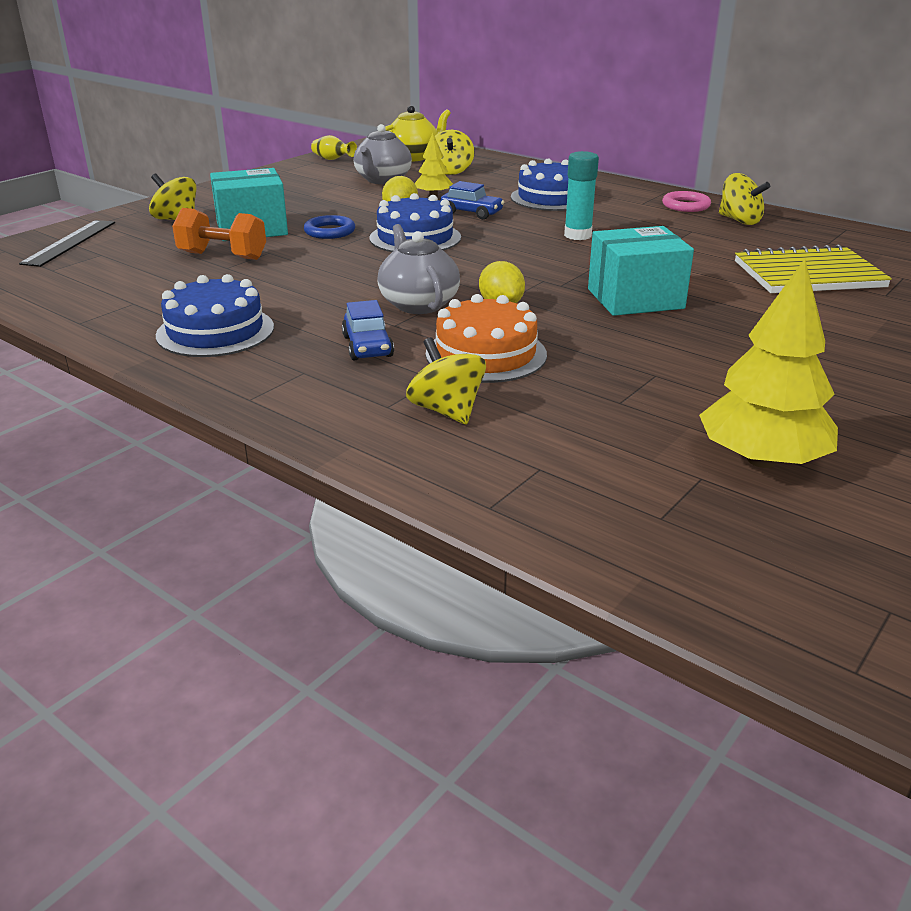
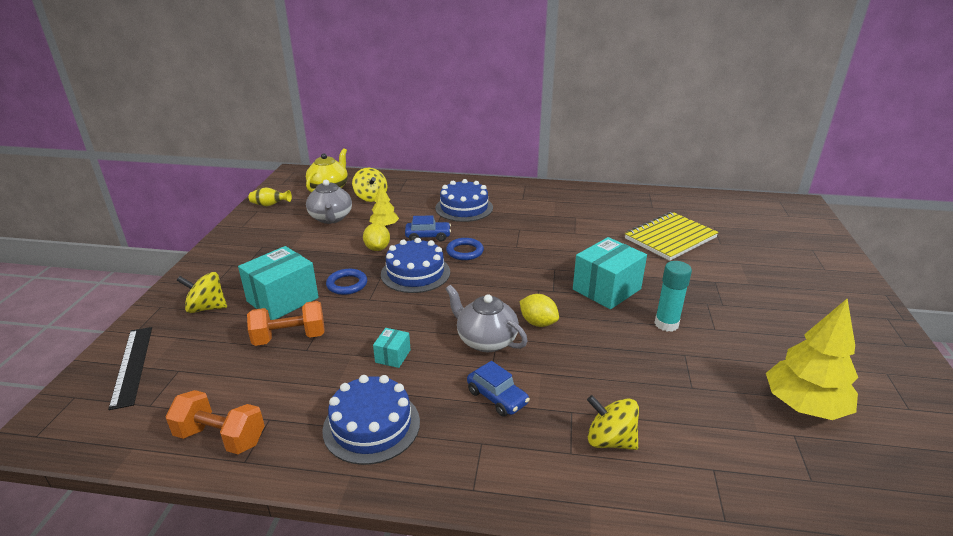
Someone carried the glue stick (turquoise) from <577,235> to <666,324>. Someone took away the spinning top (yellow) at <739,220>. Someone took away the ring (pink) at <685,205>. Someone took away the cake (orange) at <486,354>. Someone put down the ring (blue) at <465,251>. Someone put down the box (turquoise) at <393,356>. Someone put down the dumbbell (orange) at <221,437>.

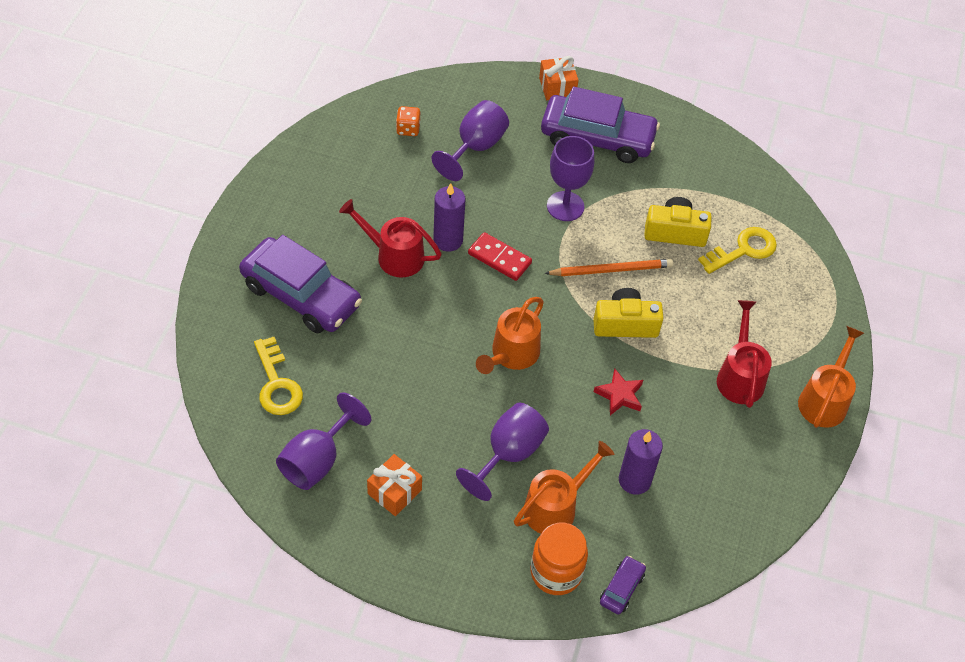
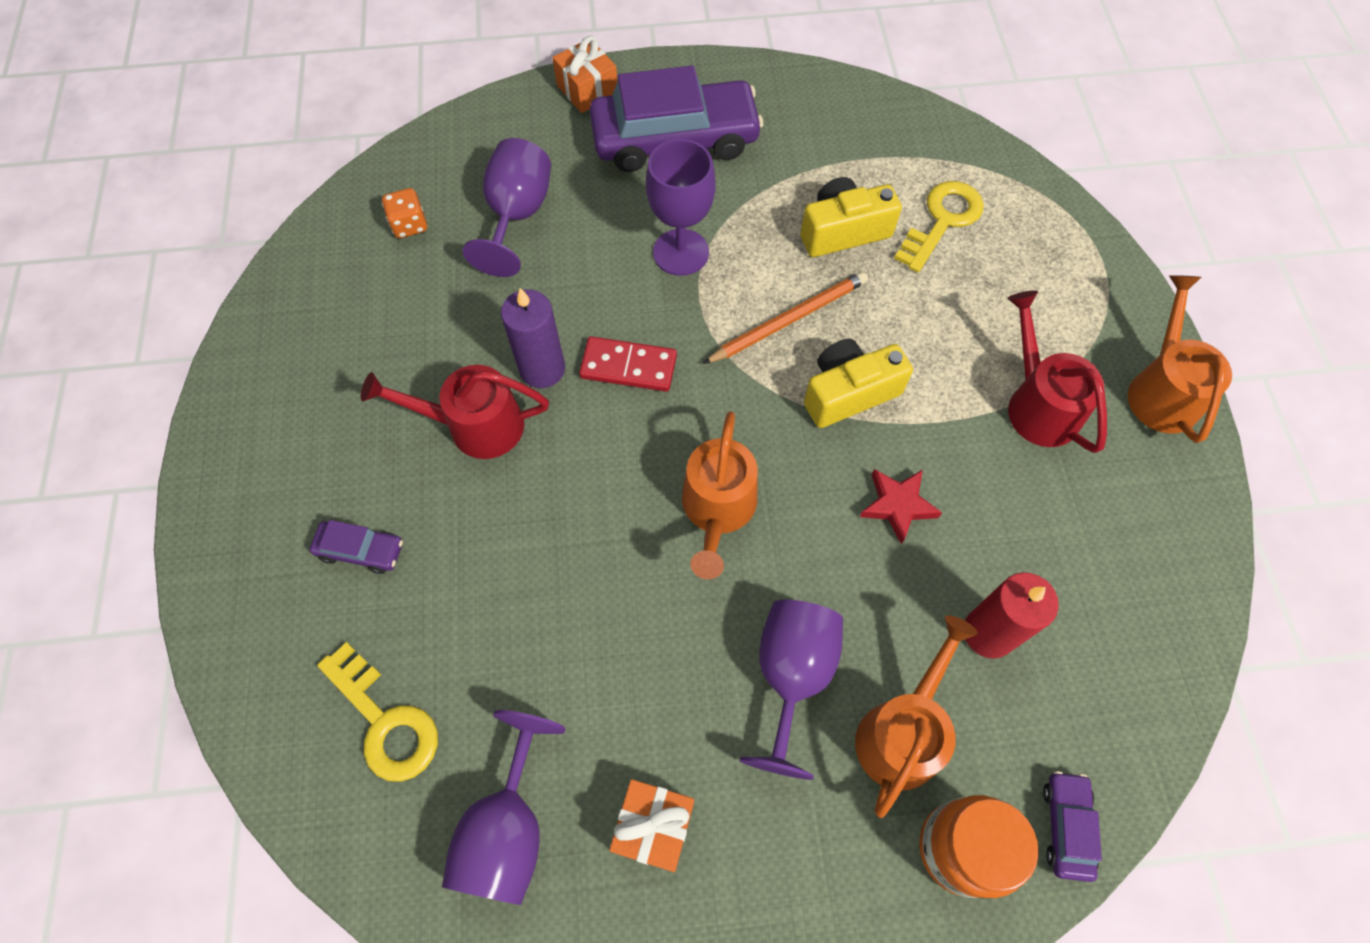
Someone scaled the car (purple) at <301,295> by 0.43. Someone repainted the candle (purple) at <634,480>, which became the candle (red) at <988,633>.

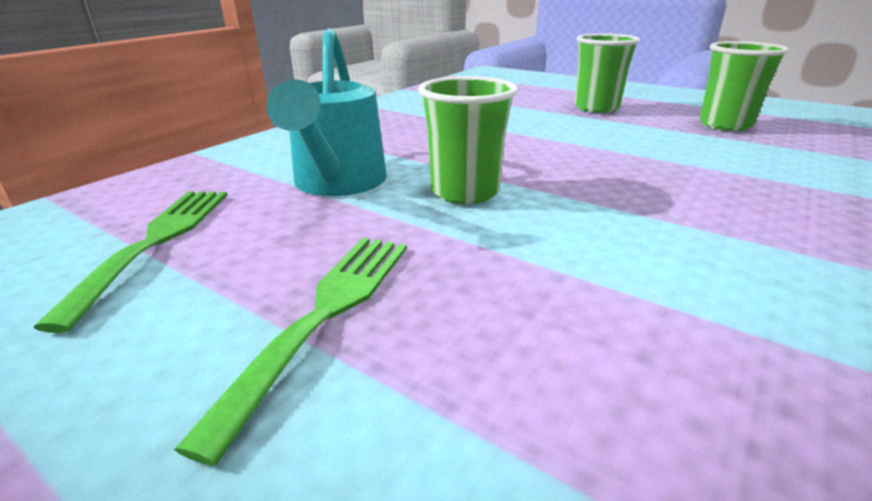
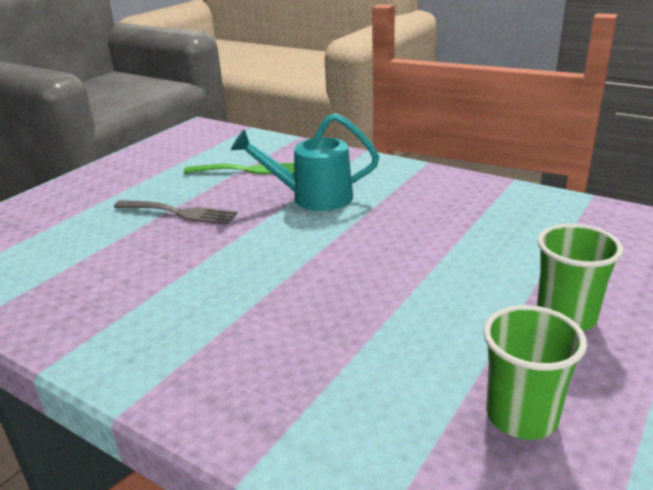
Someone took away the cup (green) at <465,192>. Someone repainted the fork (green) at <326,313>, which became the fork (grey) at <180,213>.

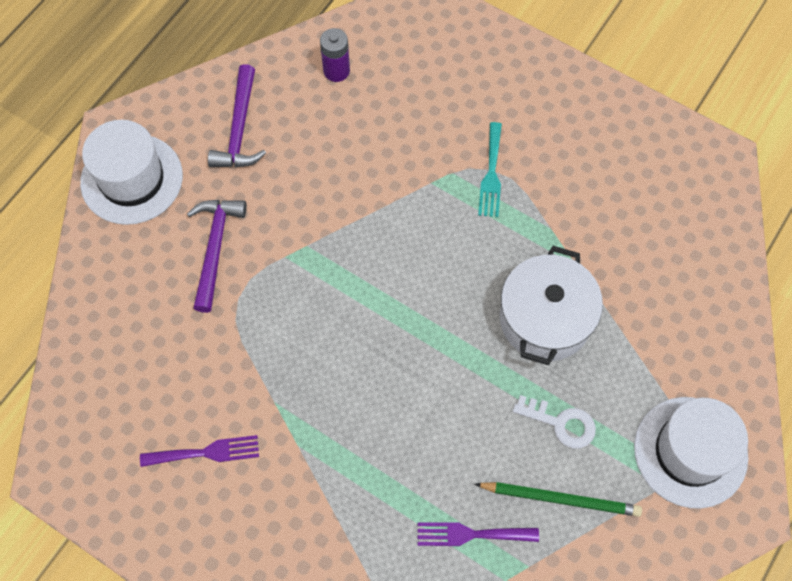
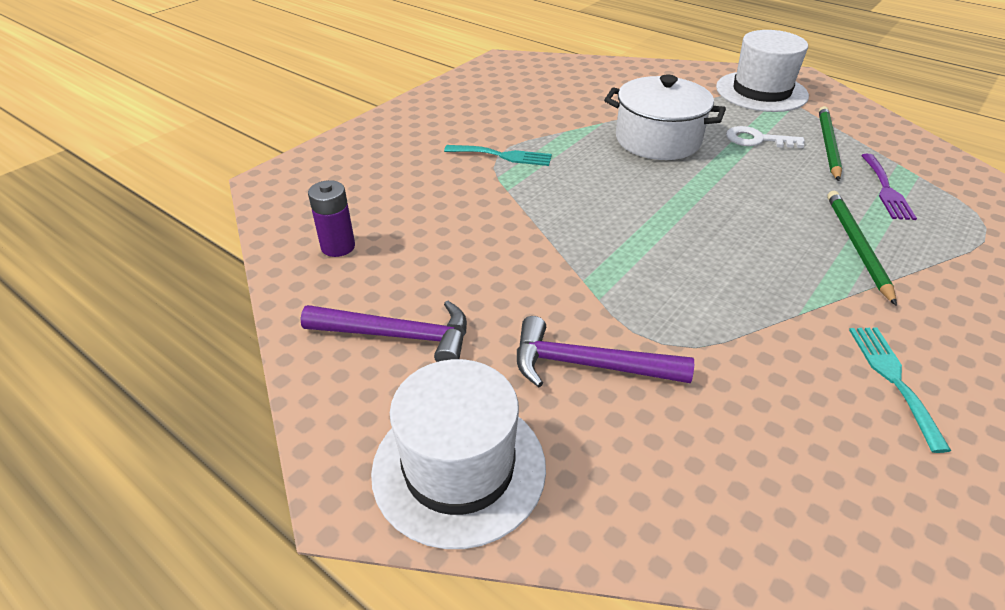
Someone rotated the key (white) at <561,423> by 105 degrees counterclockwise. Someone repainted the fork (purple) at <206,452>, which became the fork (turquoise) at <893,379>. Someone put down the pencil (green) at <856,246>.

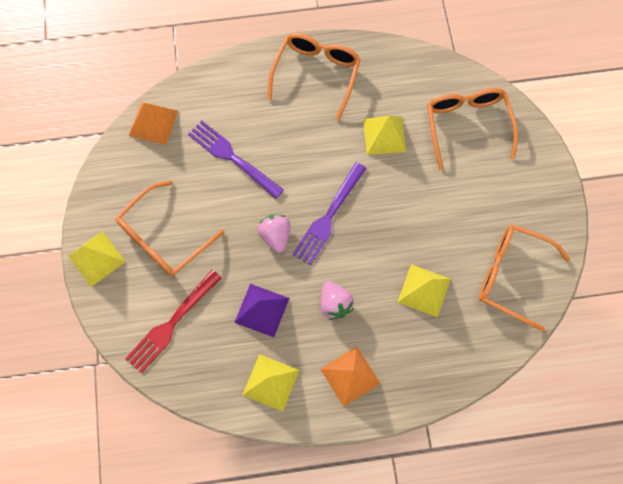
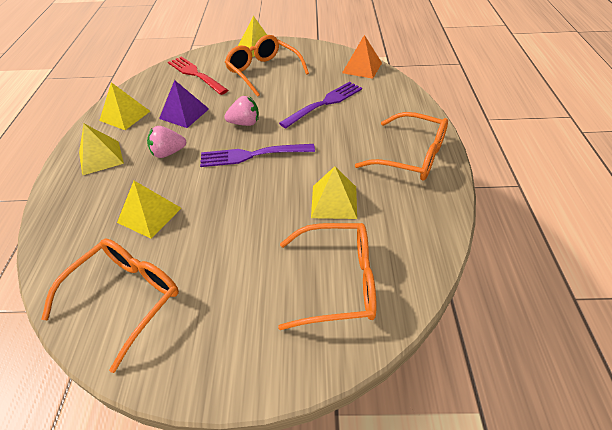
Someone rotated the fork (purple) at <329,215> by 45 degrees counterclockwise. Someone repainted the pyramid (orange) at <350,376>, which became the pyramid (yellow) at <101,157>.

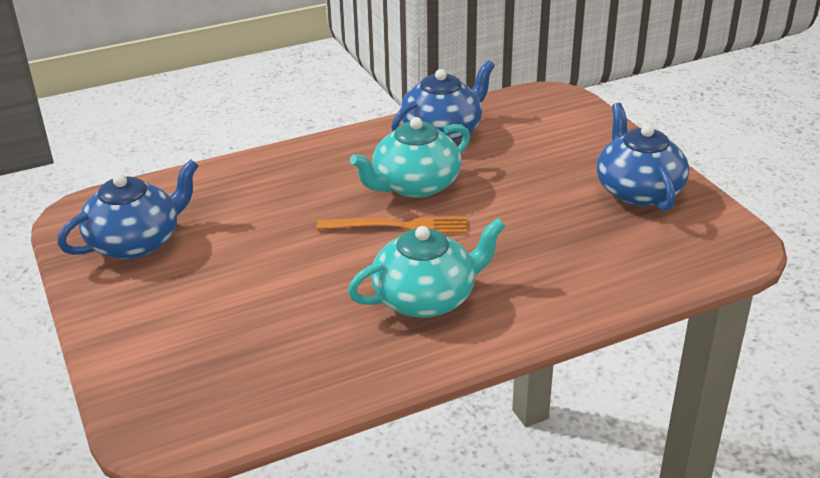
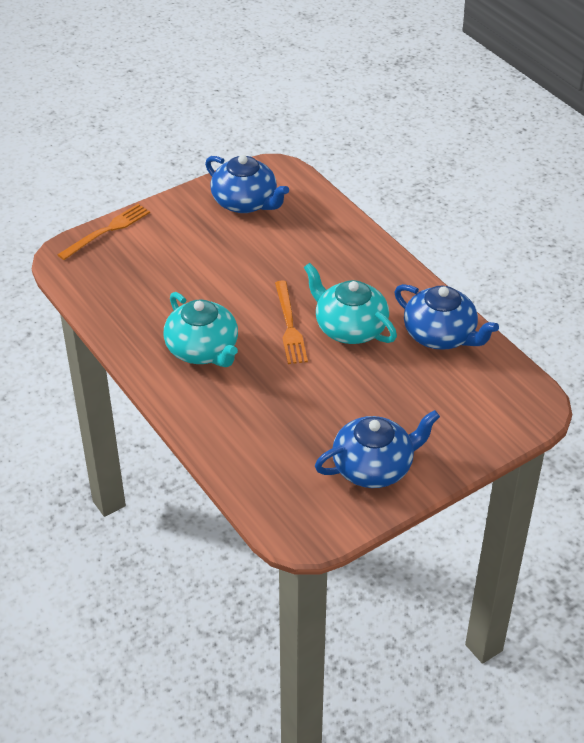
Someone put down the fork (orange) at <107,231>.

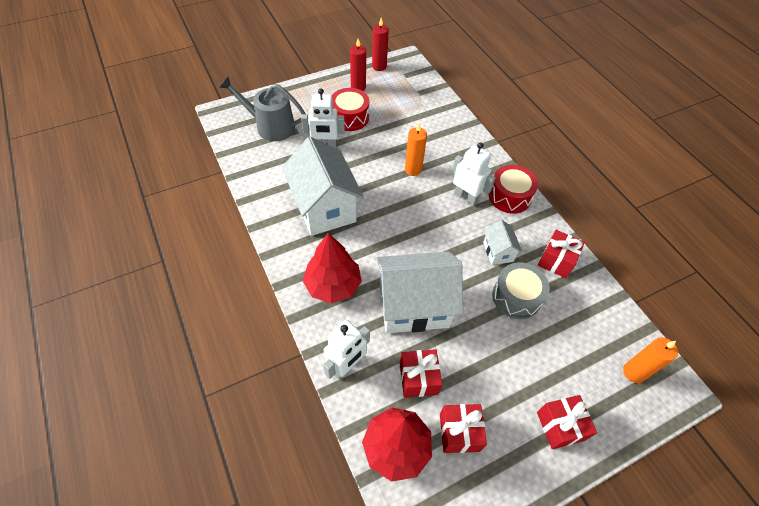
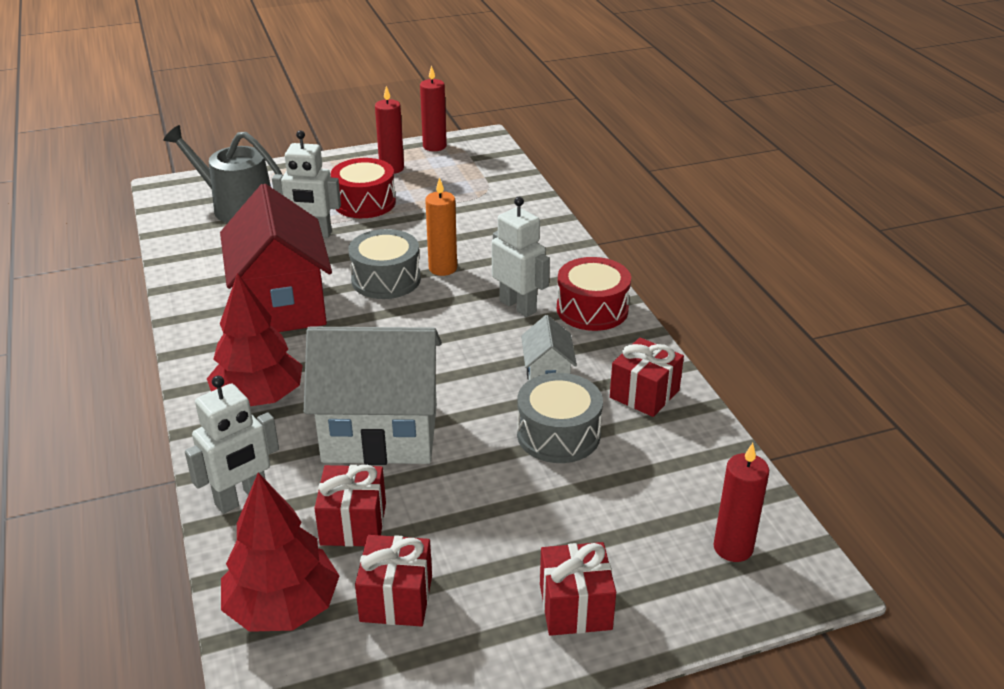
Someone repainted the house (white) at <324,208>, which became the house (red) at <282,305>. Someone repainted the candle (orange) at <633,372>, which became the candle (red) at <733,548>. Someone put down the drum (grey) at <386,279>.

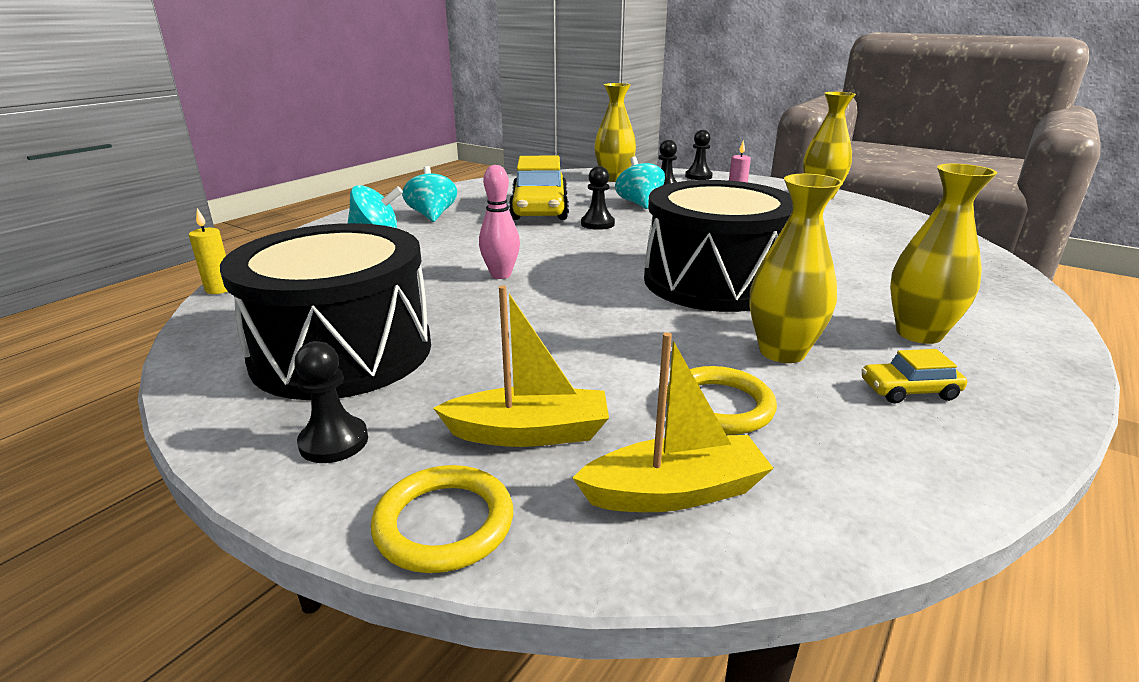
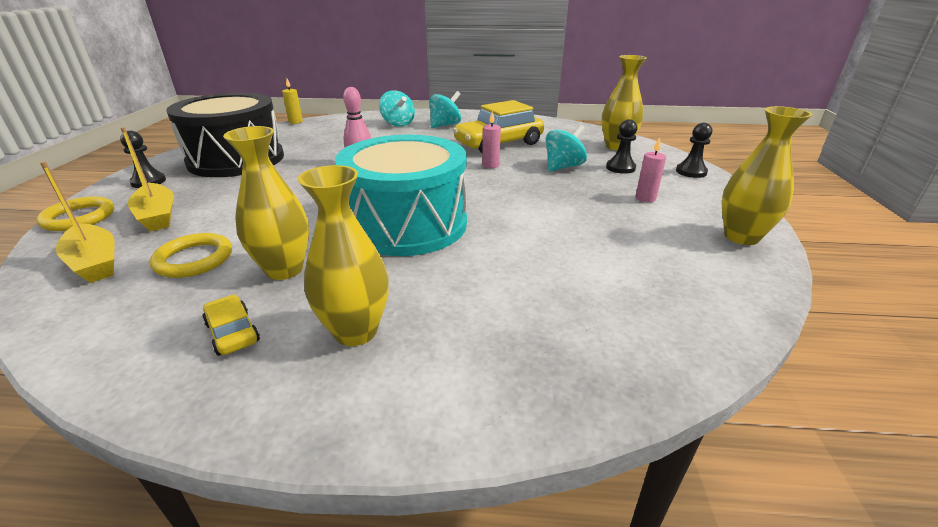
Someone swapped the pawn (black) at <597,224> for the candle (pink) at <490,165>. Someone repainted the drum (black) at <714,281>, which became the drum (turquoise) at <407,224>.

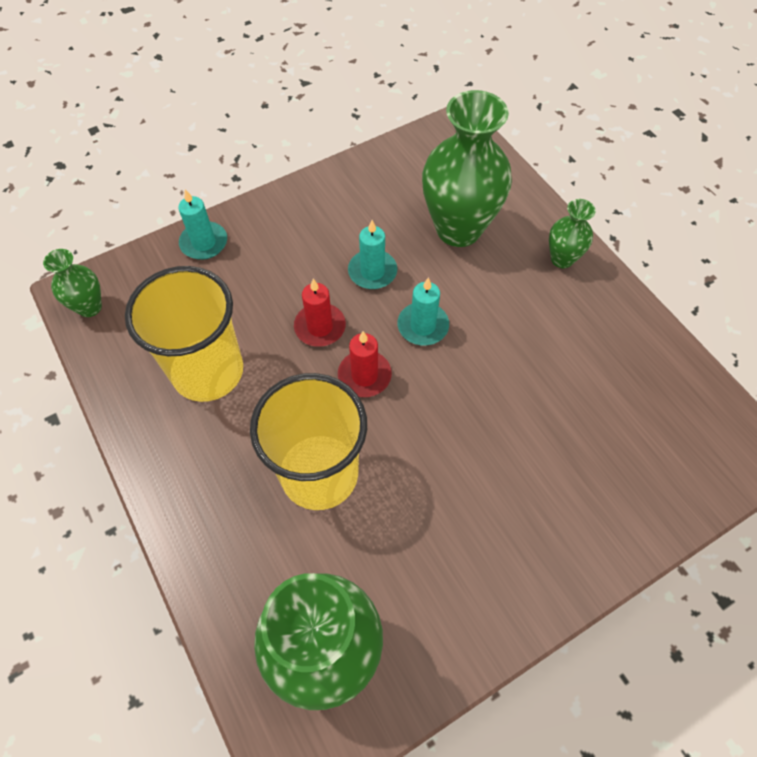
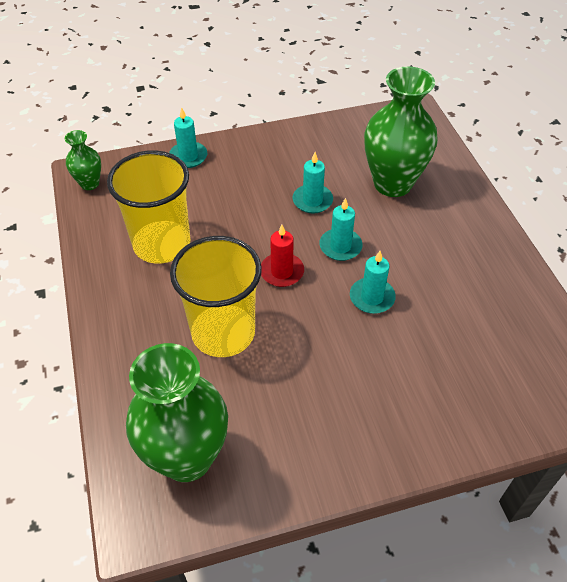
Someone took away the vase (green) at <562,259>. Someone took away the candle (red) at <320,327>. Someone put down the candle (turquoise) at <372,297>.

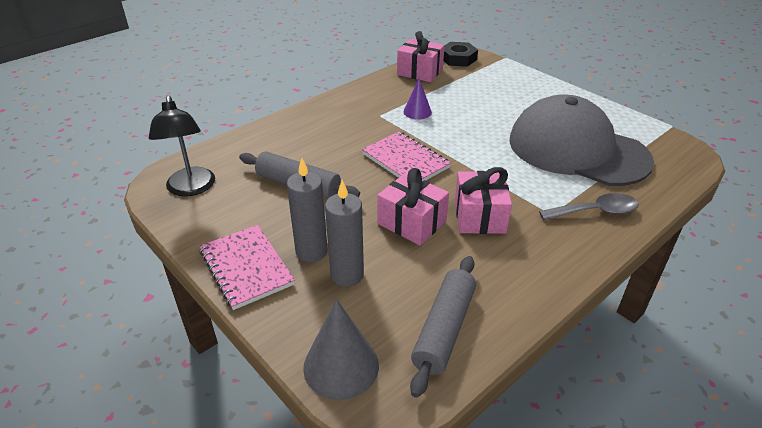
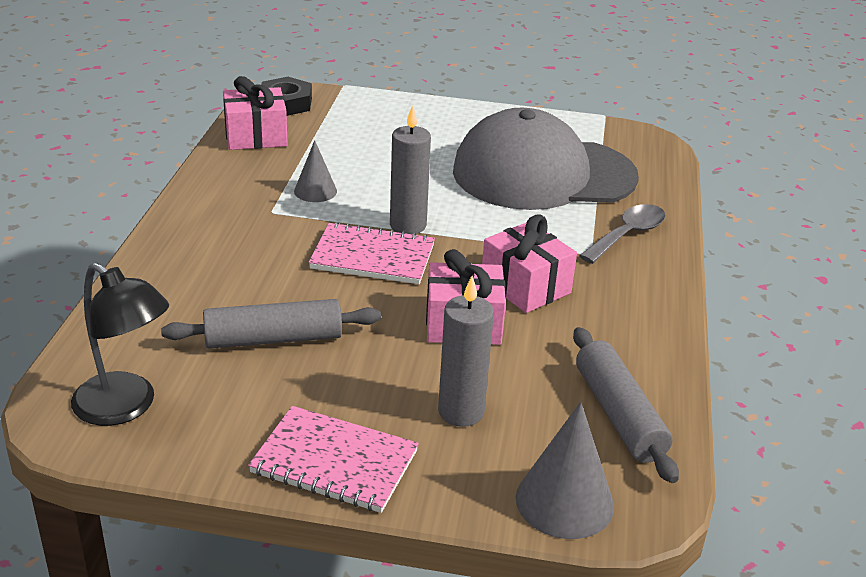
Someone repainted the cone (purple) at <417,112>, which became the cone (grey) at <315,191>. Someone carried the candle (grey) from <311,251> to <408,225>.

